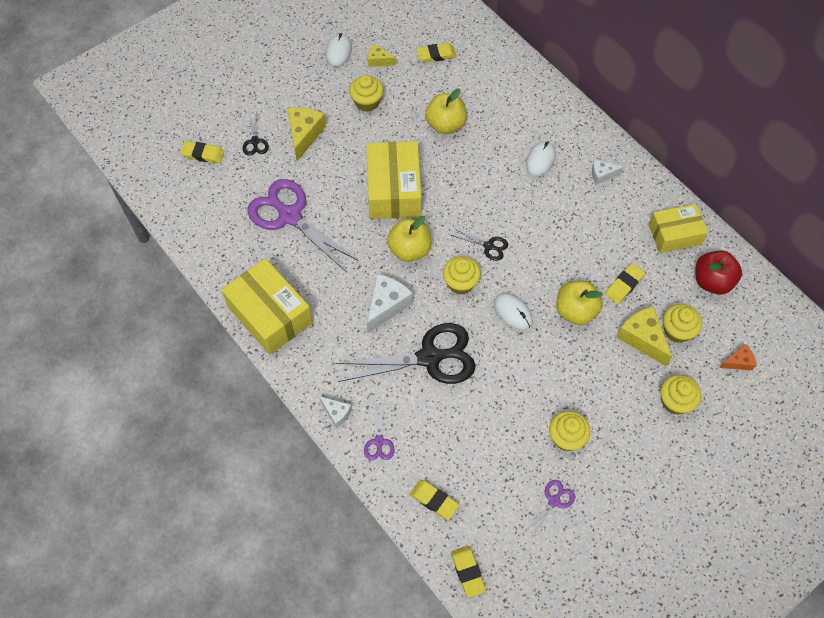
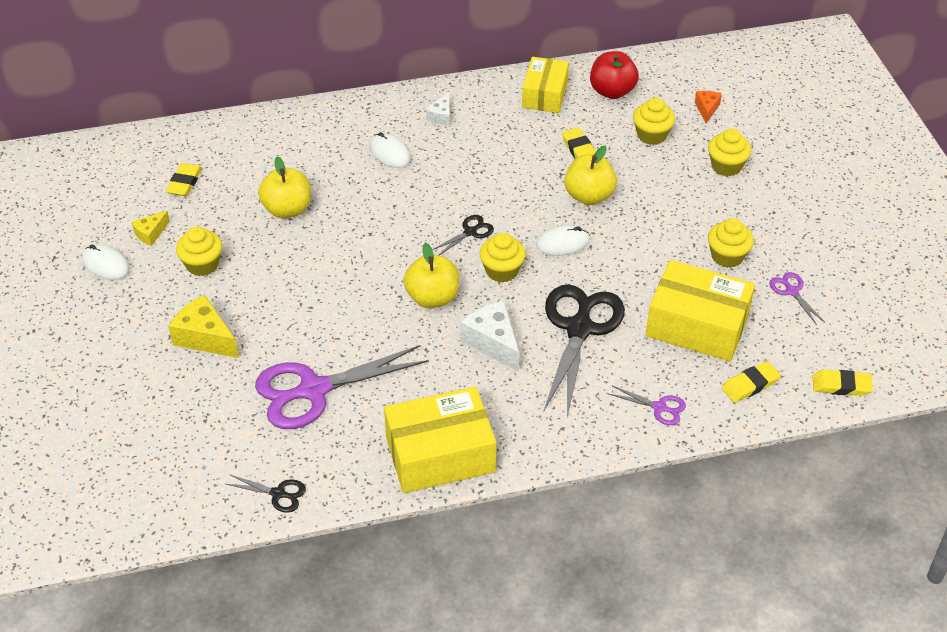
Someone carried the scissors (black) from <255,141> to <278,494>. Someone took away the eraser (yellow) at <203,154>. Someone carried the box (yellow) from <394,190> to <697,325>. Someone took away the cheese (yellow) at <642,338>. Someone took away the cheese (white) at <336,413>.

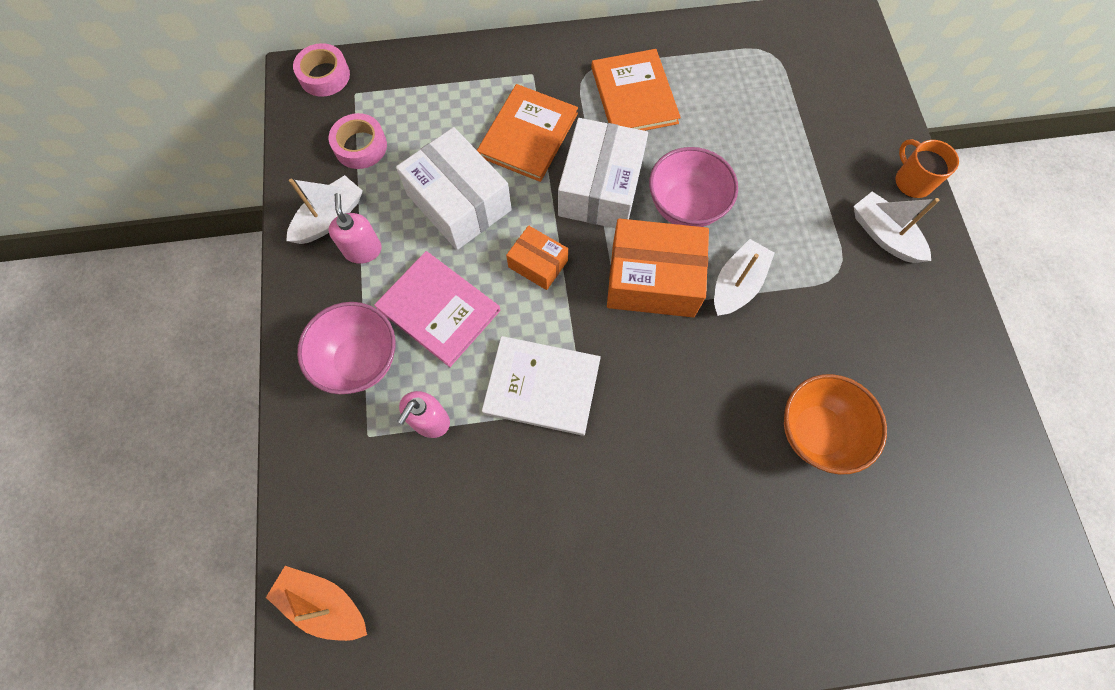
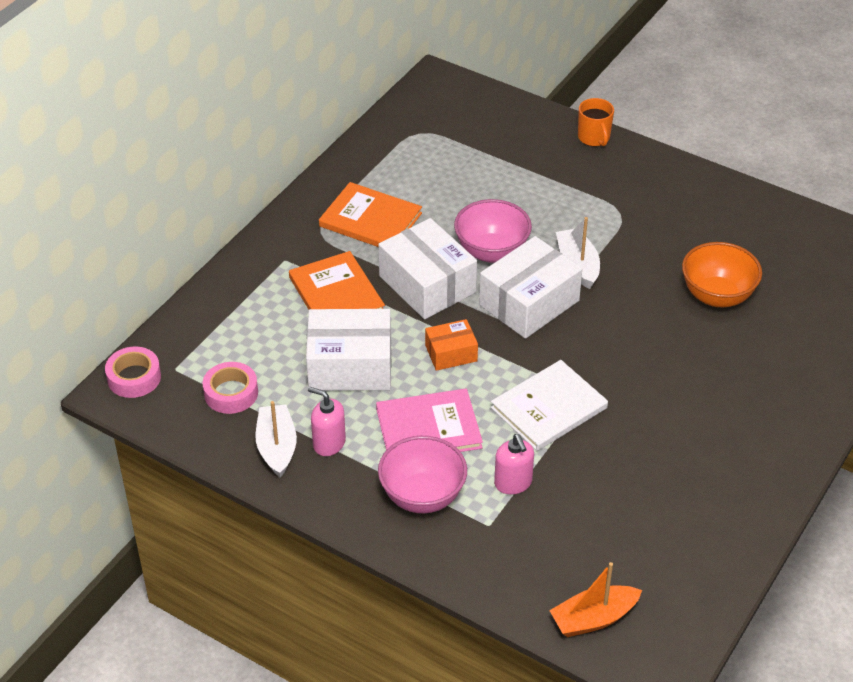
Someone rotated the mug (orange) at <912,181> by 120 degrees counterclockwise. Someone took away the boat (white) at <883,235>. Someone repainted the box (orange) at <652,280>, which became the box (white) at <529,303>.

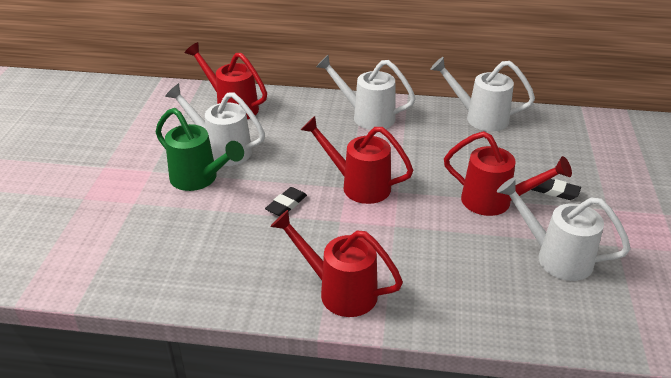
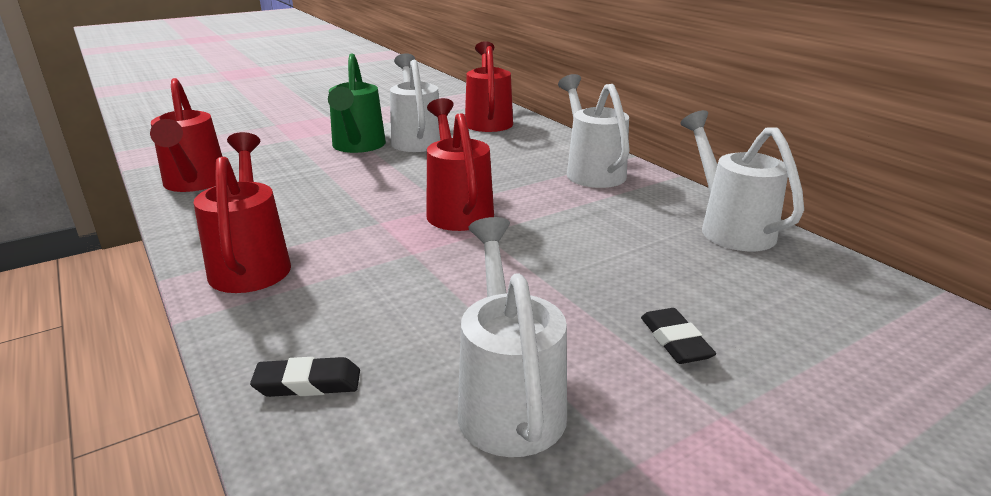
Someone carried the watering can (red) from <495,202> to <194,184>. Someone carried the eraser (black) from <286,205> to <308,383>.

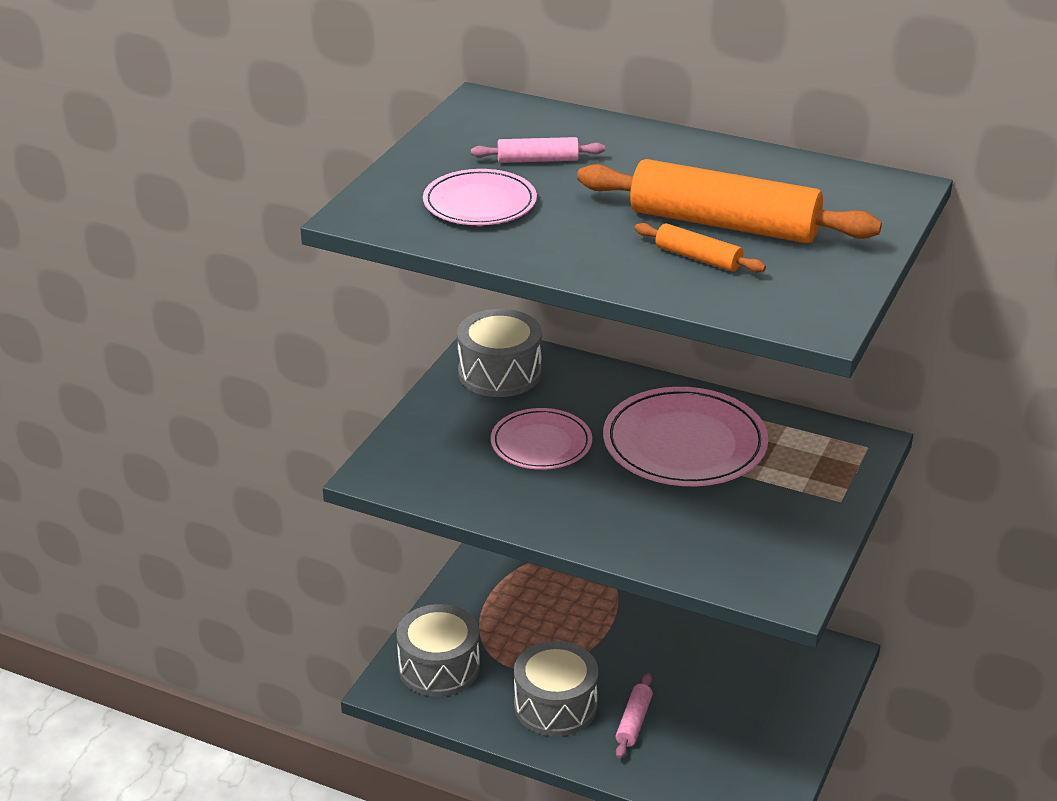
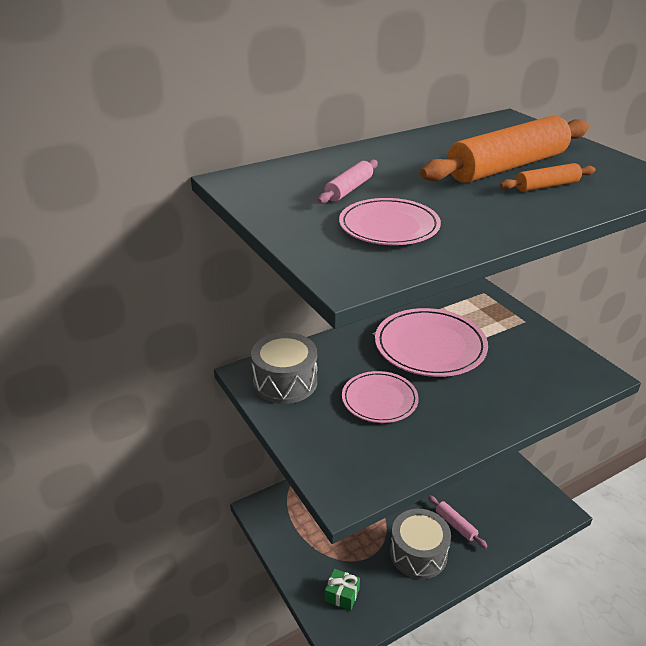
Someone swapped the drum (grey) at <439,667> for the gift (green) at <342,594>.

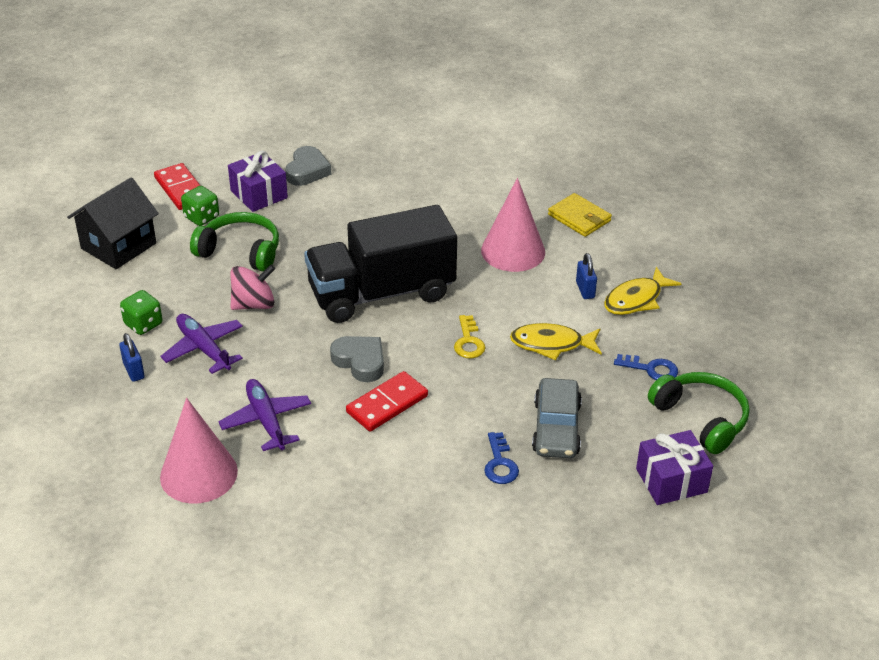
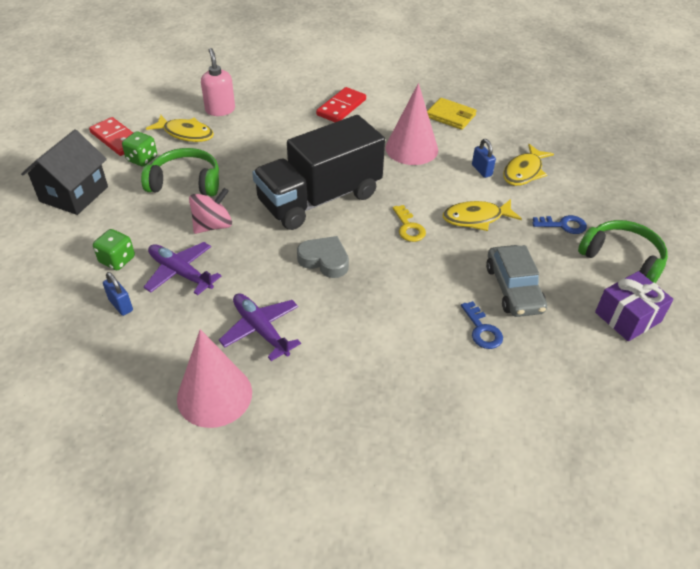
Someone swapped the heart (grey) at <307,171> for the soap dispenser (pink) at <220,110>. Someone swapped the gift (purple) at <259,194> for the fish (yellow) at <186,133>. Someone carried the domino (red) from <387,404> to <341,107>.

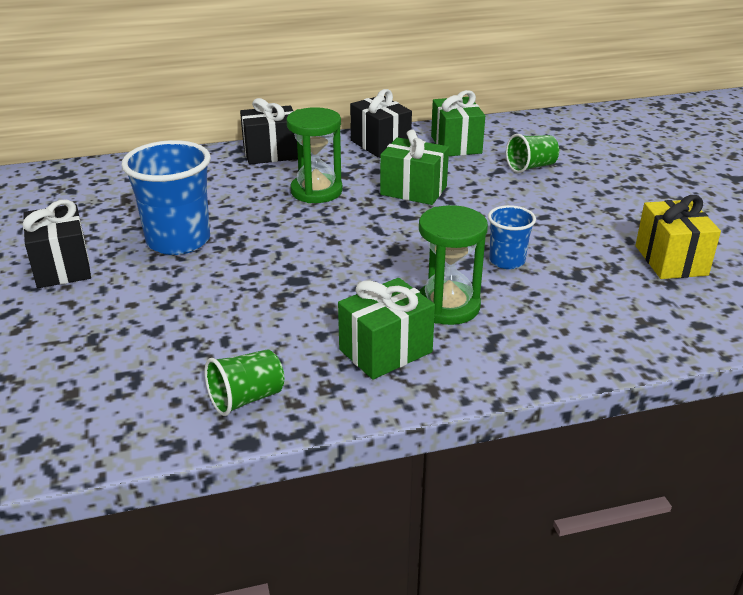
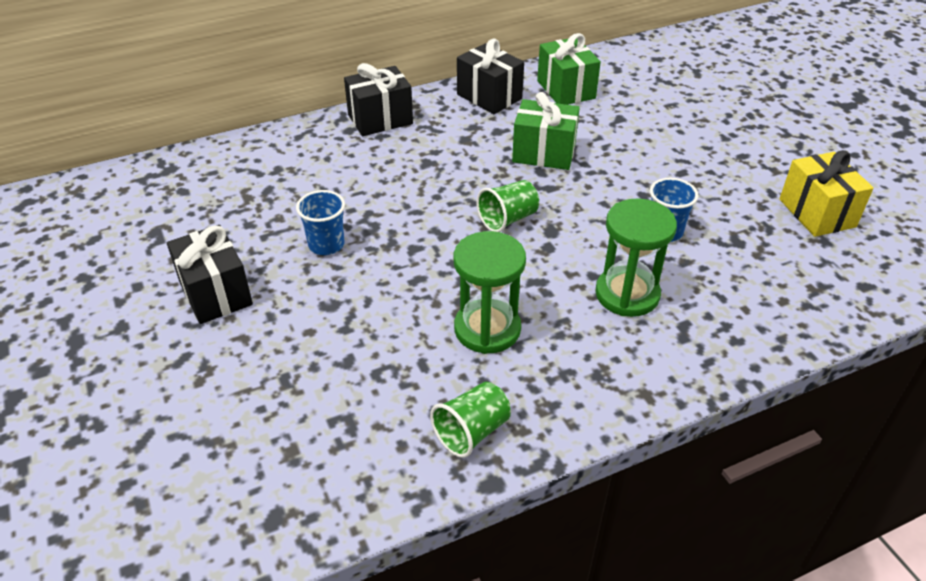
Someone carried the hourglass (green) from <316,191> to <487,329>. Someone carried the cup (green) from <531,167> to <508,219>. Someone scaled the cup (blue) at <178,241> by 0.54. Someone took away the gift (green) at <385,351>.

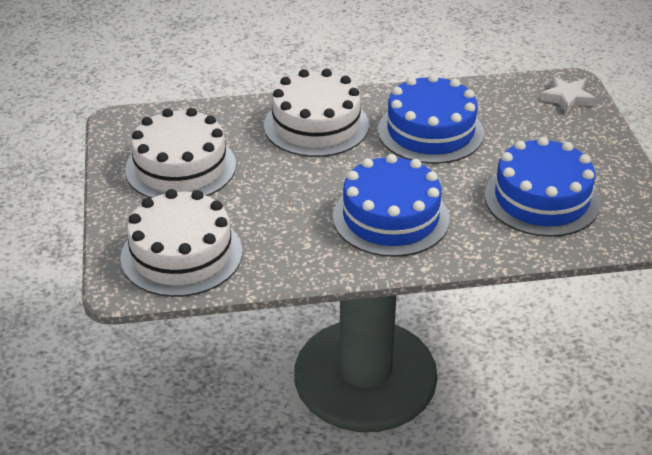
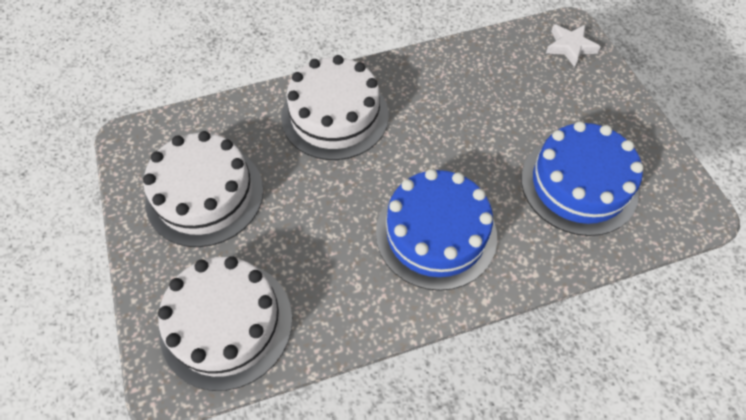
Someone took away the cake (blue) at <430,131>.

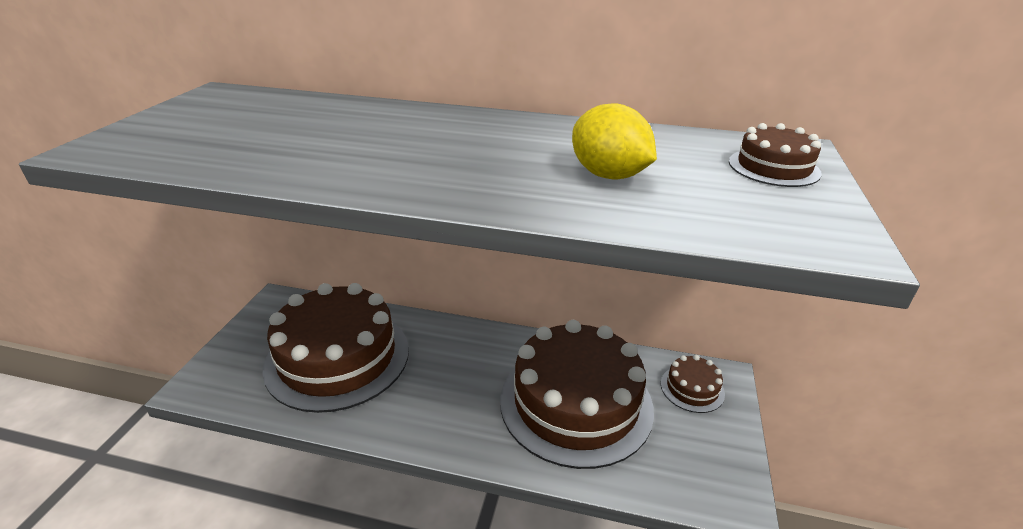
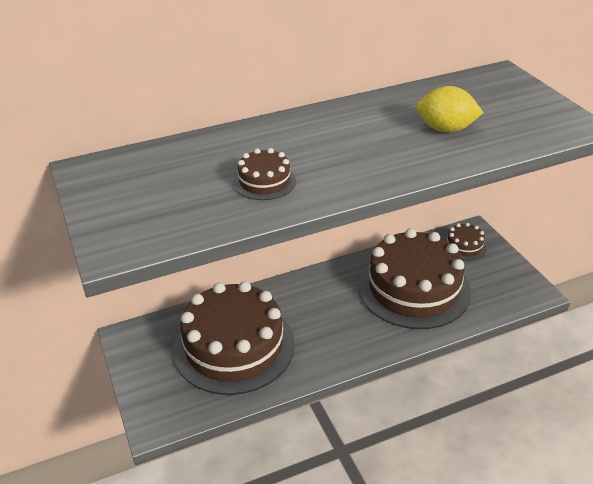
Someone carried the cake (brown) from <773,167> to <264,181>.

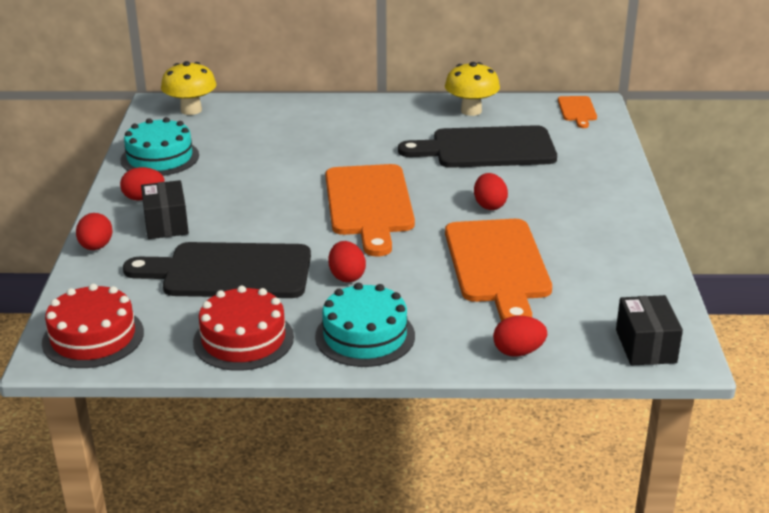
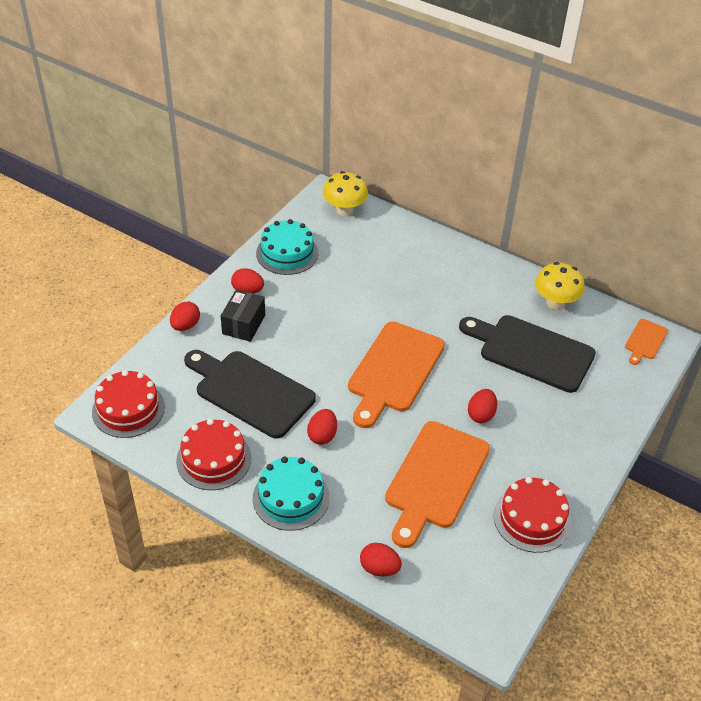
Someone took away the box (black) at <645,346>. Someone put down the cake (red) at <532,519>.

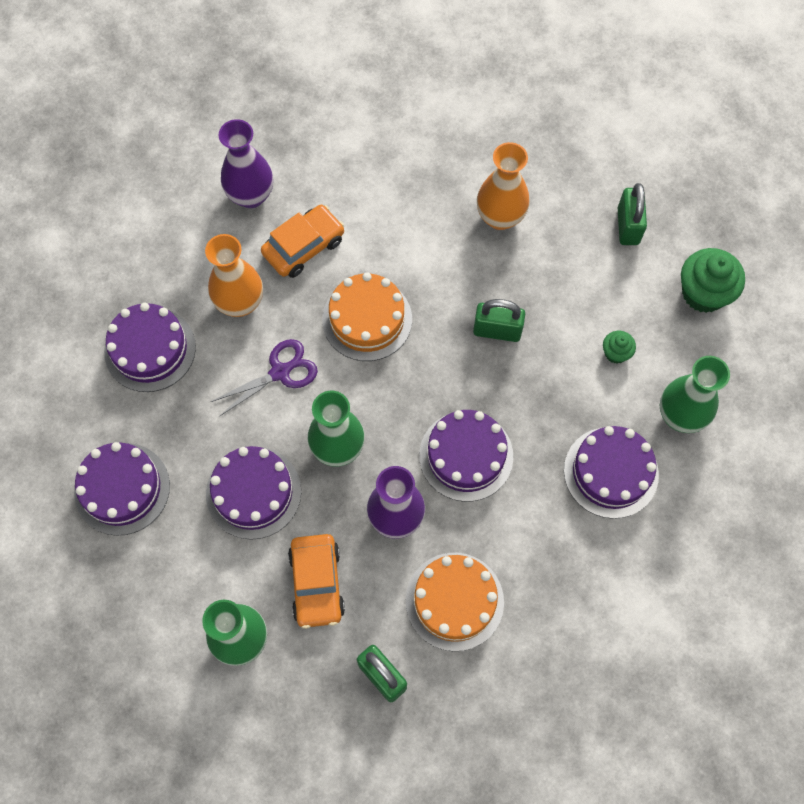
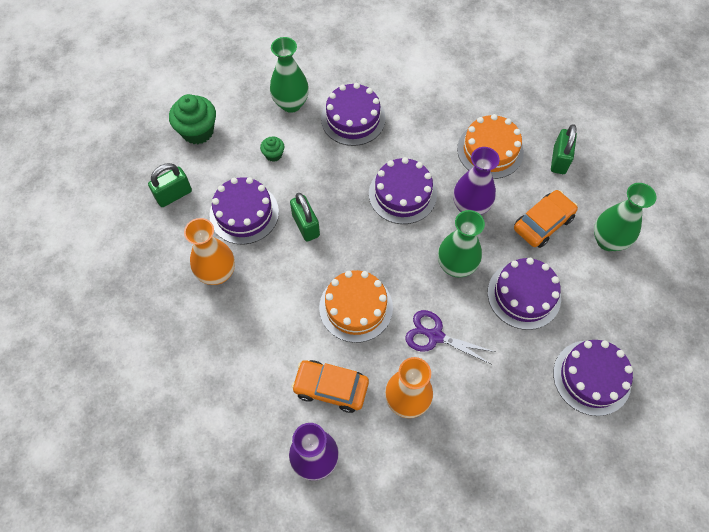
Someone carried the cake (purple) from <150,349> to <244,213>.

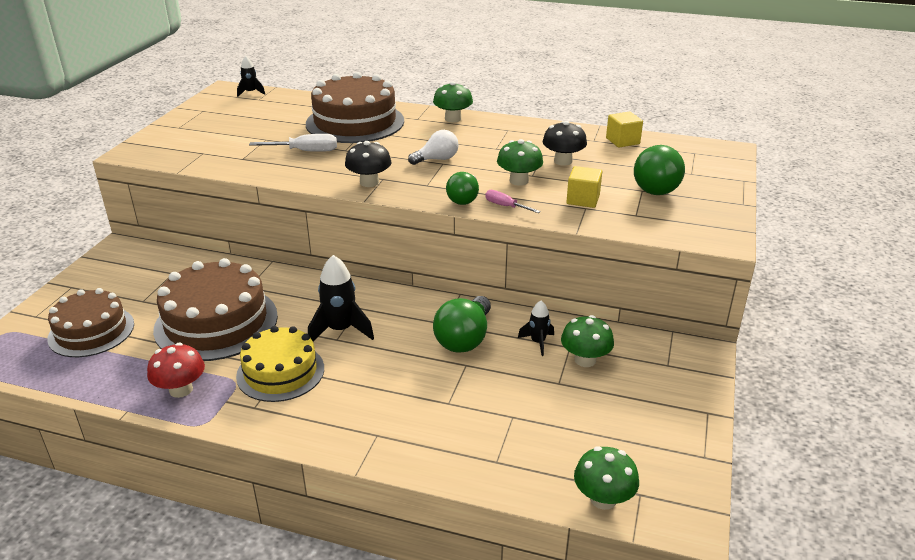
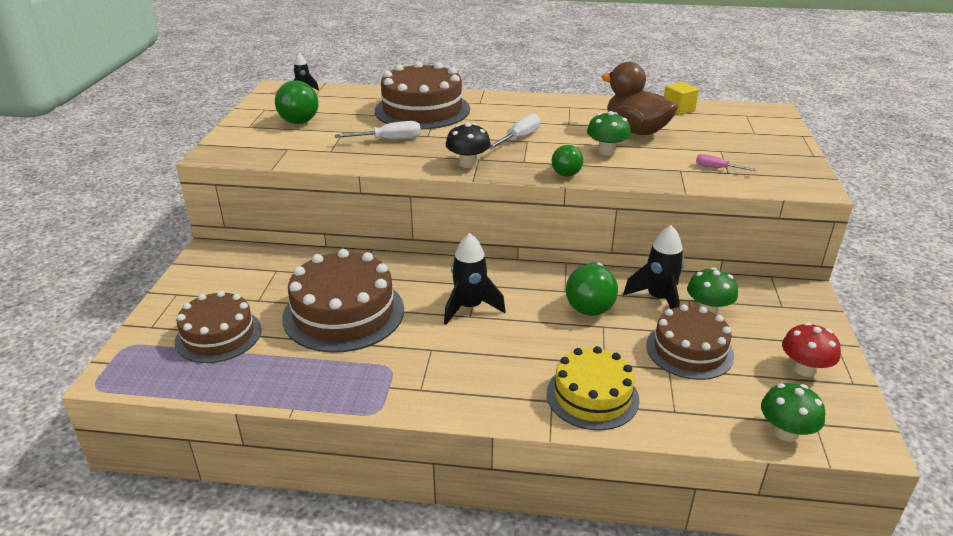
Someone took away the mushroom (green) at <453,119>. Someone swapped the mushroom (black) at <563,161> for the duck (brown) at <636,131>. Someone swapped the light bulb (white) at <437,159> for the screwdriver (white) at <520,138>. Someone carried the light bulb (green) from <653,186> to <300,118>. Someone took away the cube (yellow) at <583,199>. Someone carried the screwdriver (pink) from <505,206> to <716,168>. Someone scaled the rocket (black) at <538,342> by 1.76. Someone carried the cake (yellow) from <280,372> to <592,396>. Someone carried the mushroom (red) from <181,389> to <804,369>. Someone put down the cake (brown) at <689,350>.

